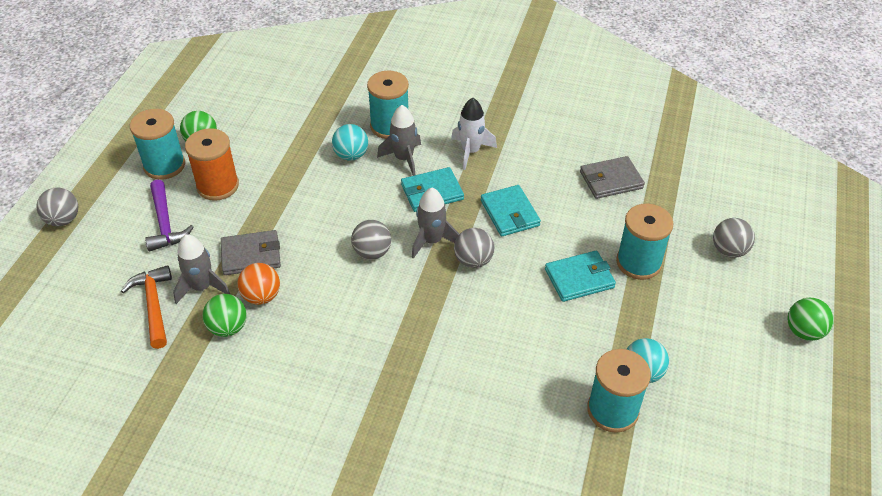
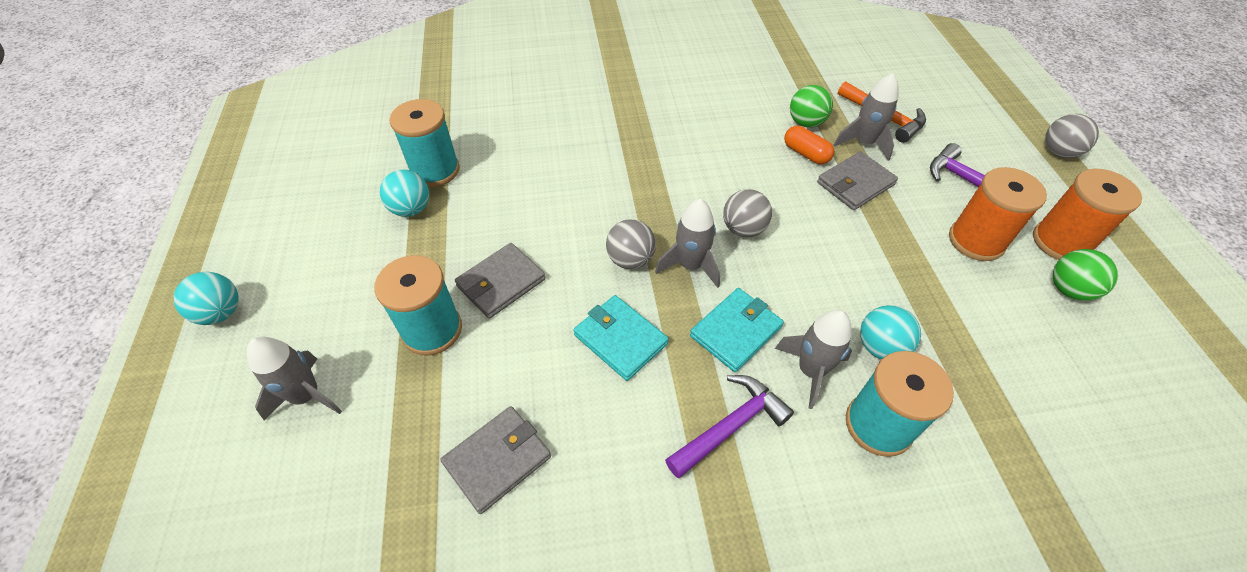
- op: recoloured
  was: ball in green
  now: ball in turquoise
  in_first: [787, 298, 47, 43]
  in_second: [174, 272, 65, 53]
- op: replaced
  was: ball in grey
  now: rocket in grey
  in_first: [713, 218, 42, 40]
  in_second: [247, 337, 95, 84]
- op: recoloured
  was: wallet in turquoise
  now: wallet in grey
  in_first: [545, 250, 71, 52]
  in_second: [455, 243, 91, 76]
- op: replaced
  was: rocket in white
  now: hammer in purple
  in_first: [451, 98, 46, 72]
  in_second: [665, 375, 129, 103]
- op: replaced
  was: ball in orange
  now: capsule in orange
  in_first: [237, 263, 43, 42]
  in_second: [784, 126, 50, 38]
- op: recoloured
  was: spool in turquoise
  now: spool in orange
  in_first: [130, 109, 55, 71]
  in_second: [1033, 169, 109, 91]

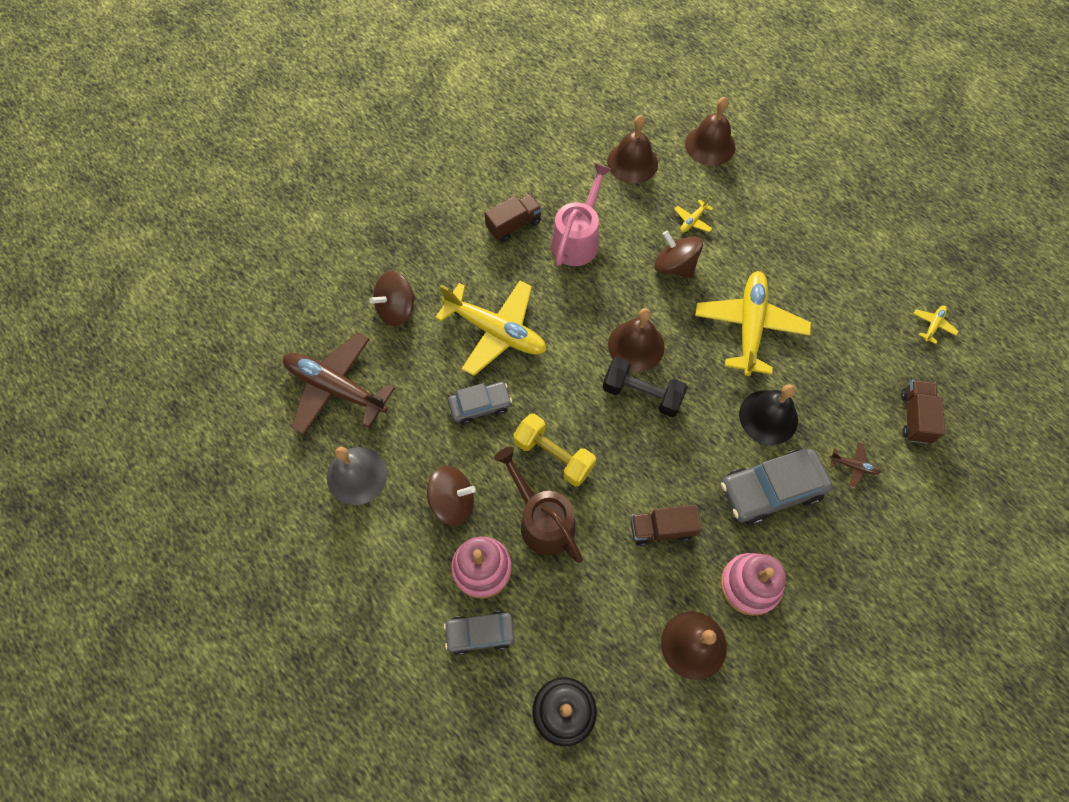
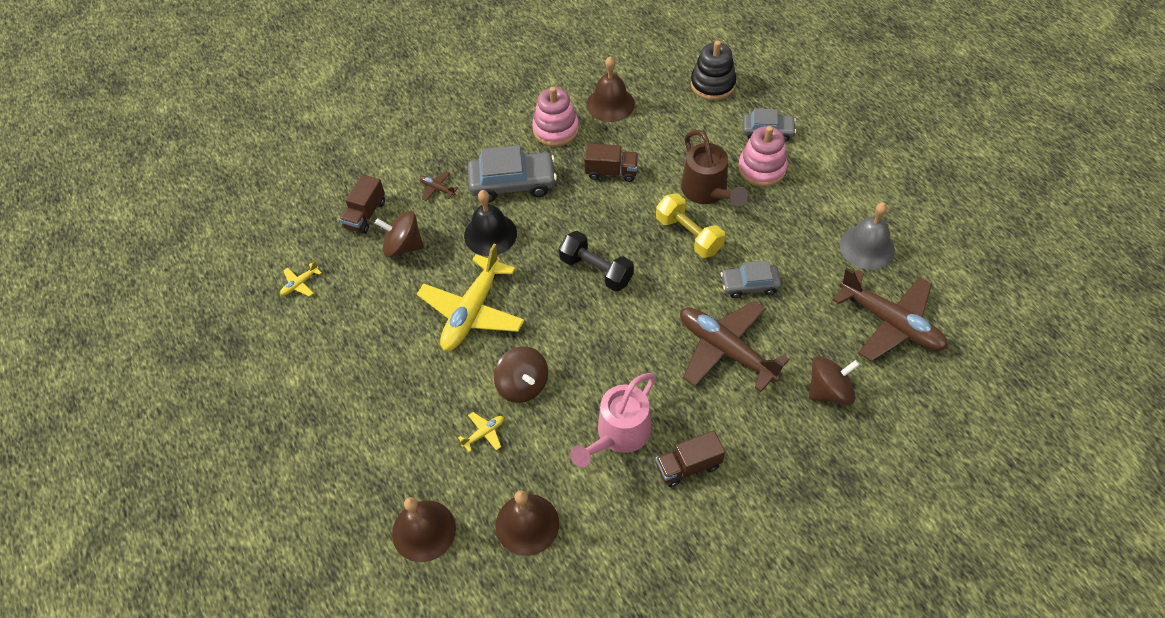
- op: moved
  was: spinning top in brown
  in_first: [427, 466, 49, 60]
  in_second: [375, 211, 49, 47]
- op: recoloured
  was: plane in yellow
  now: plane in brown
  in_first: [435, 280, 111, 96]
  in_second: [680, 301, 109, 91]
- op: removed
  was: bell in brown
  in_first: [608, 308, 57, 64]

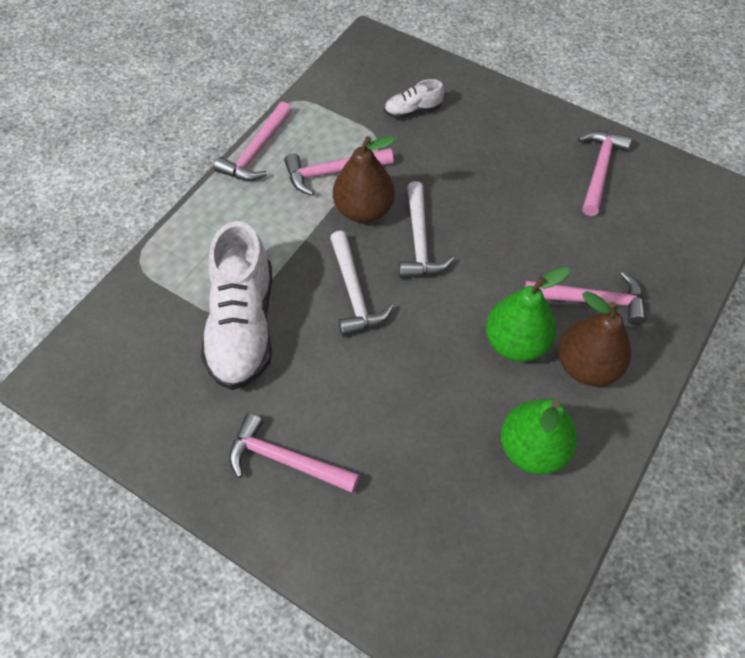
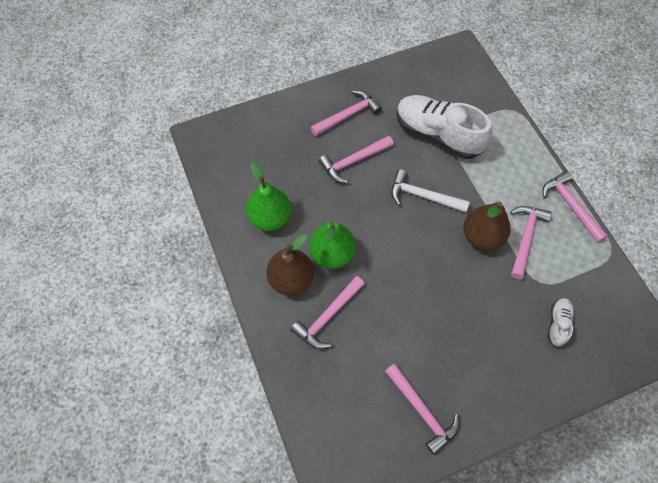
- op: added
  now: hammer in pink
  in_second: [318, 136, 76, 47]
- op: removed
  was: hammer in white
  in_first: [399, 181, 55, 98]

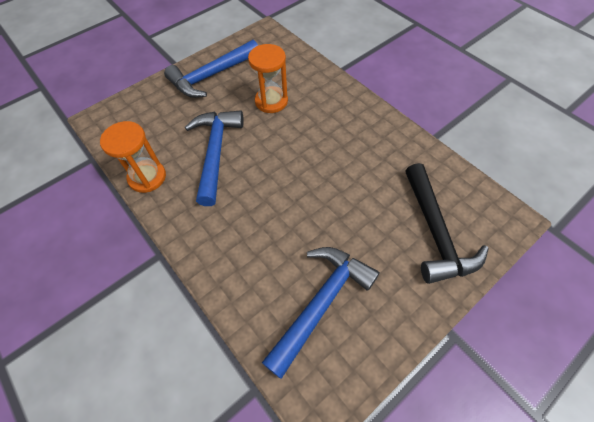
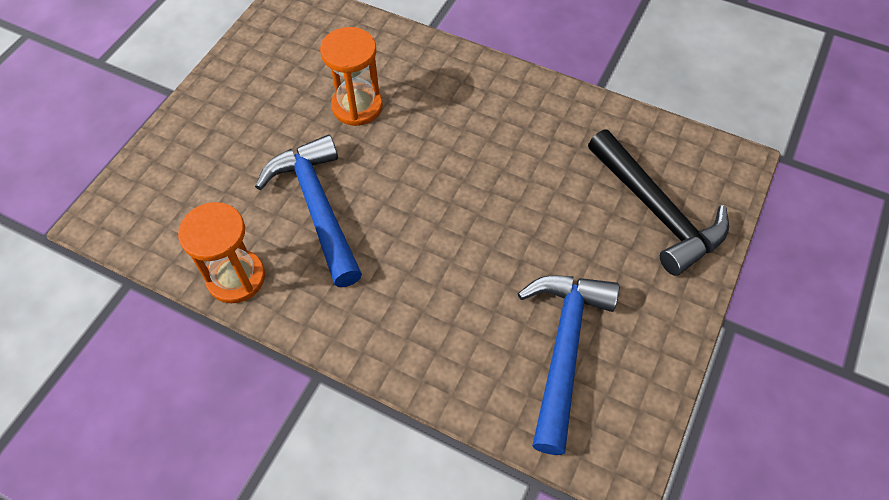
- op: removed
  was: hammer in blue
  in_first: [164, 40, 94, 58]

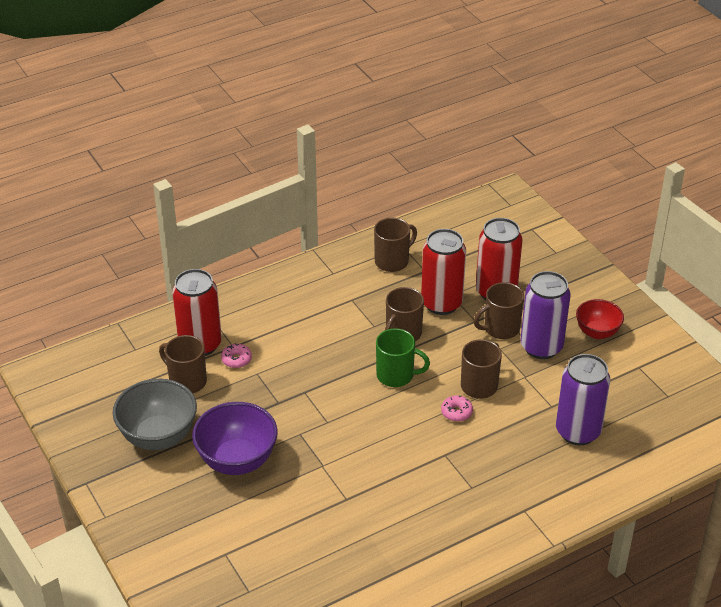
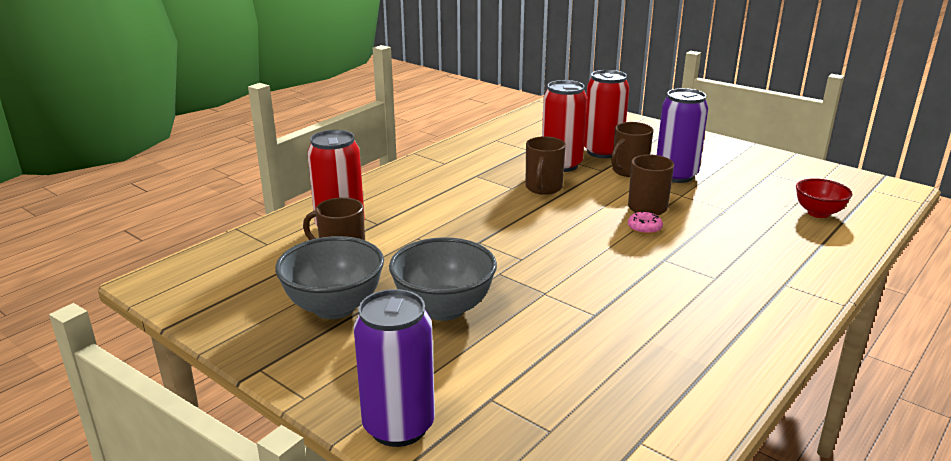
- op: moved
  was: can in purple
  in_first: [556, 354, 54, 91]
  in_second: [354, 289, 81, 158]
- op: recoloured
  was: bowl in purple
  now: bowl in grey
  in_first: [192, 402, 86, 73]
  in_second: [389, 237, 108, 84]
- op: moved
  was: bowl in red
  in_first: [576, 299, 48, 40]
  in_second: [796, 178, 56, 40]
- op: removed
  was: donut in pink
  in_first: [221, 343, 31, 25]
- op: removed
  was: mug in brown
  in_first: [374, 218, 43, 54]
- op: removed
  was: mug in green
  in_first: [376, 328, 54, 59]

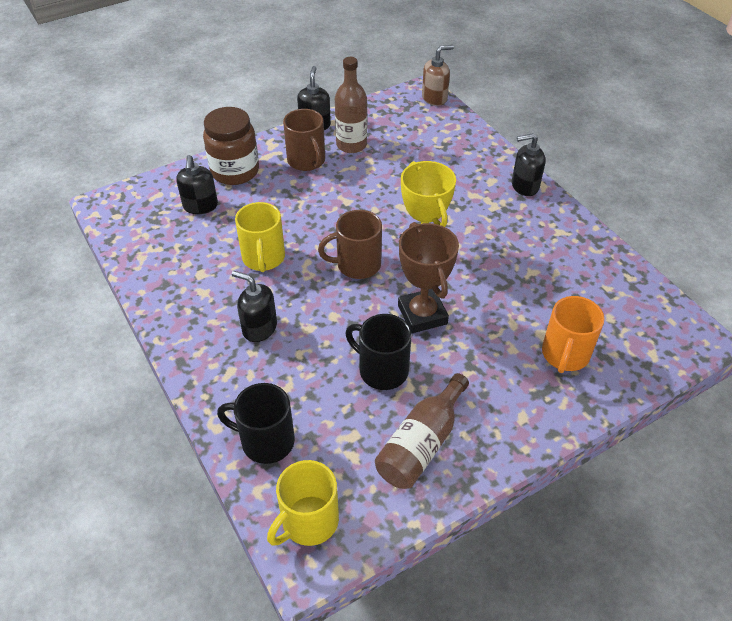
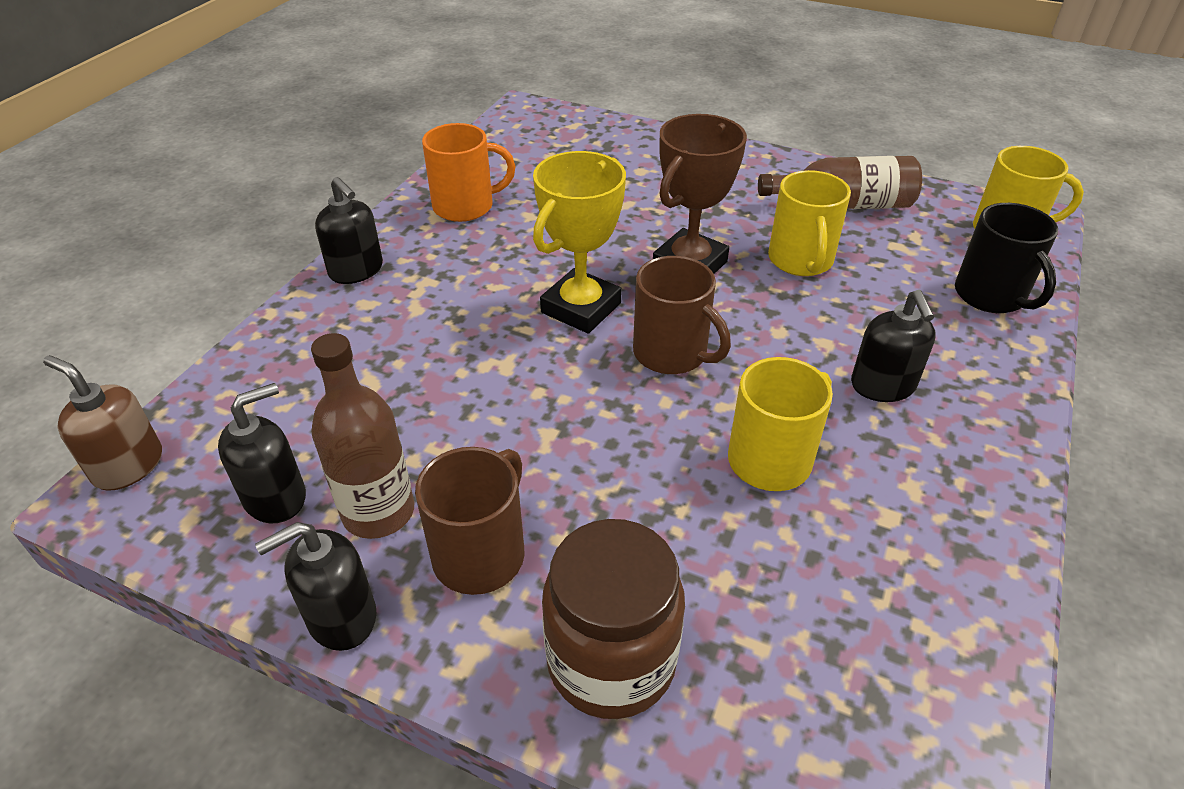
- op: moved
  was: soap dispenser in black
  in_first: [176, 155, 42, 59]
  in_second: [218, 383, 88, 140]
- op: moved
  was: mug in orange
  in_first: [542, 296, 62, 77]
  in_second: [422, 123, 94, 99]
- op: recoloured
  was: mug in black
  now: mug in yellow
  in_first: [345, 314, 66, 76]
  in_second: [768, 170, 83, 106]

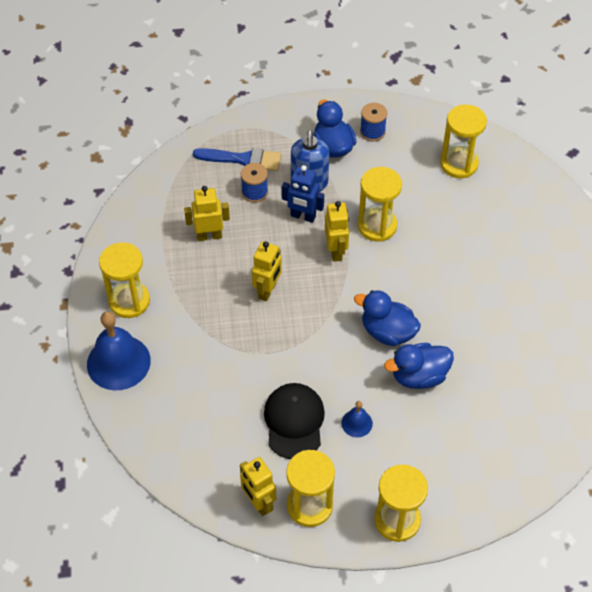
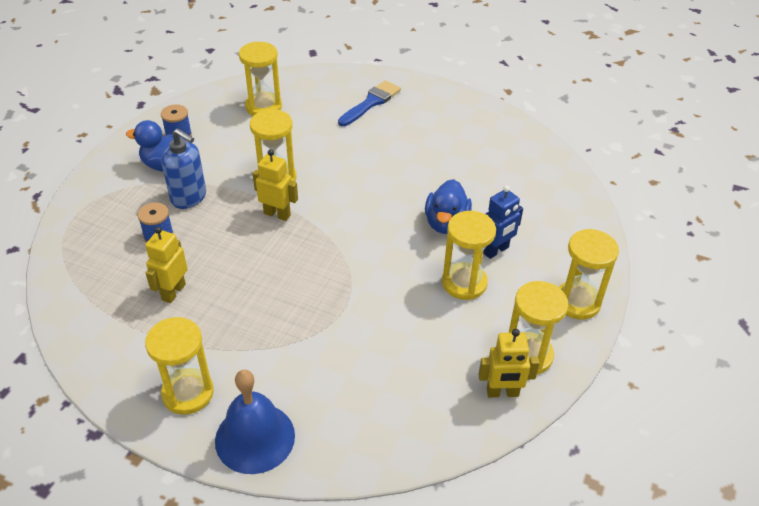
- op: moved
  was: brush in blue
  in_first: [193, 148, 88, 23]
  in_second: [338, 80, 63, 46]
- op: replaced
  was: bell in blue
  now: hourglass in yellow
  in_first: [341, 401, 32, 36]
  in_second: [442, 211, 54, 89]
- op: moved
  was: robot in blue
  in_first: [281, 165, 43, 58]
  in_second: [483, 185, 40, 74]
- op: removed
  was: robot in yellow
  in_first: [252, 241, 30, 60]
- op: removed
  was: cap in black
  in_first: [264, 383, 61, 76]
- op: removed
  was: duck in blue
  in_first: [354, 290, 67, 56]

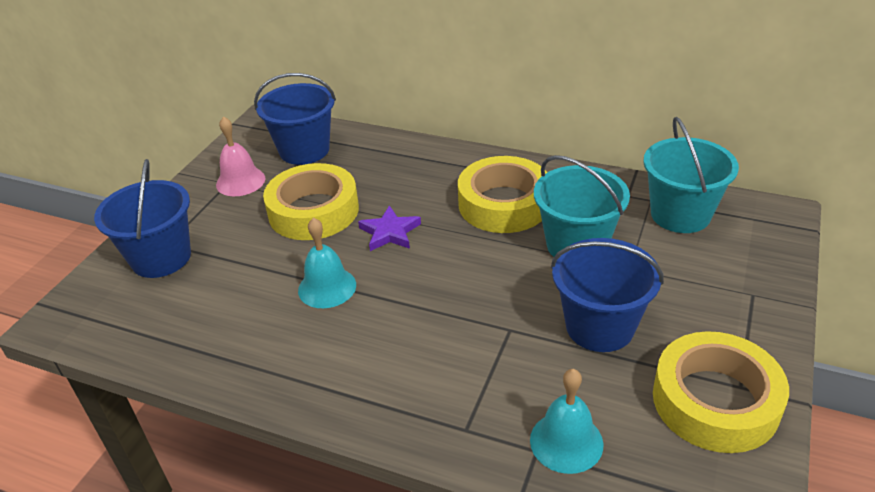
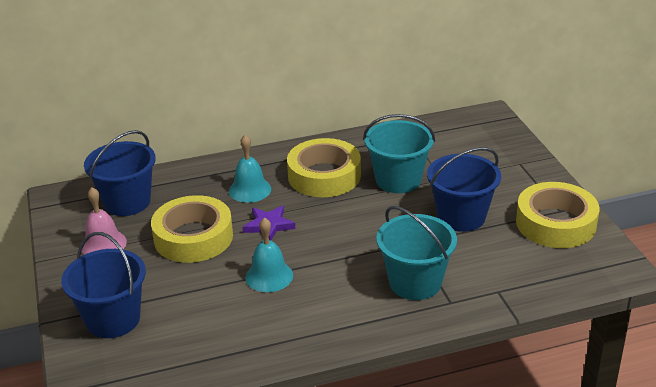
- op: moved
  was: bell in turquoise
  in_first: [530, 369, 73, 105]
  in_second: [229, 135, 42, 68]
- op: moved
  was: bucket in turquoise
  in_first: [643, 117, 96, 116]
  in_second: [376, 206, 81, 94]

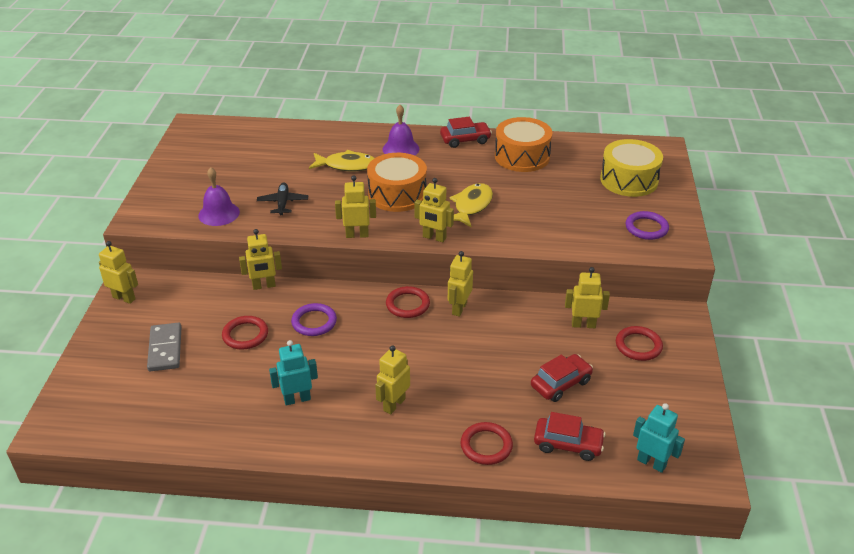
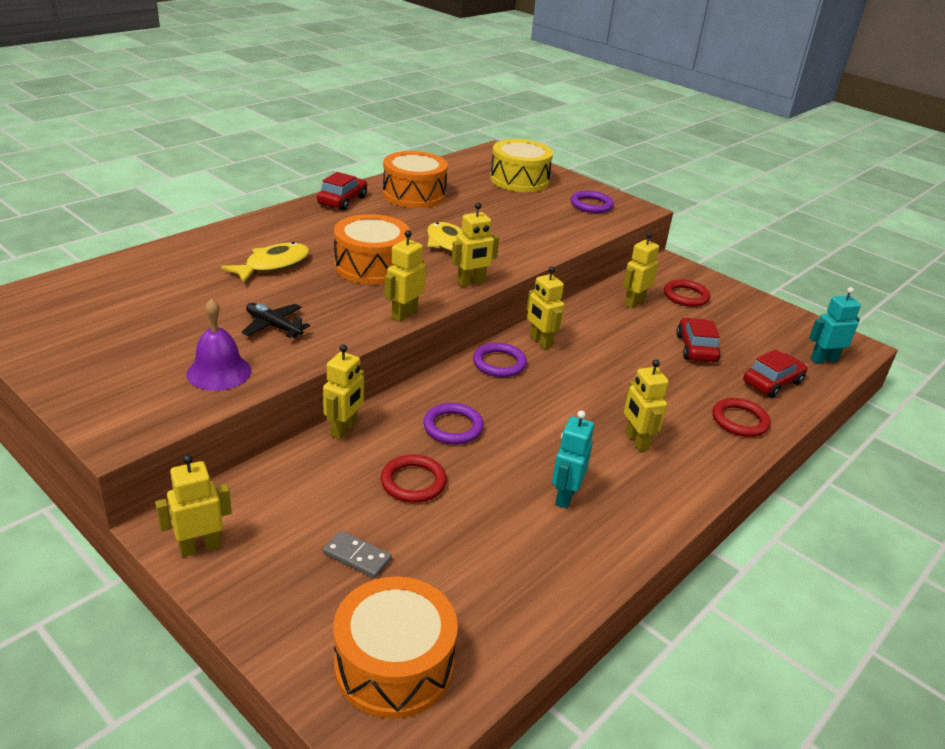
- op: resized
  was: domino in grey
  in_first: [147, 323, 35, 48]
  in_second: [323, 530, 69, 48]
  ratio: 0.66
- op: added
  now: drum in orange
  in_second: [333, 576, 125, 143]
- op: recoloured
  was: ring in red
  now: ring in purple
  in_first: [386, 286, 44, 32]
  in_second: [473, 343, 54, 34]
- op: removed
  was: bell in purple
  in_first: [382, 105, 37, 50]

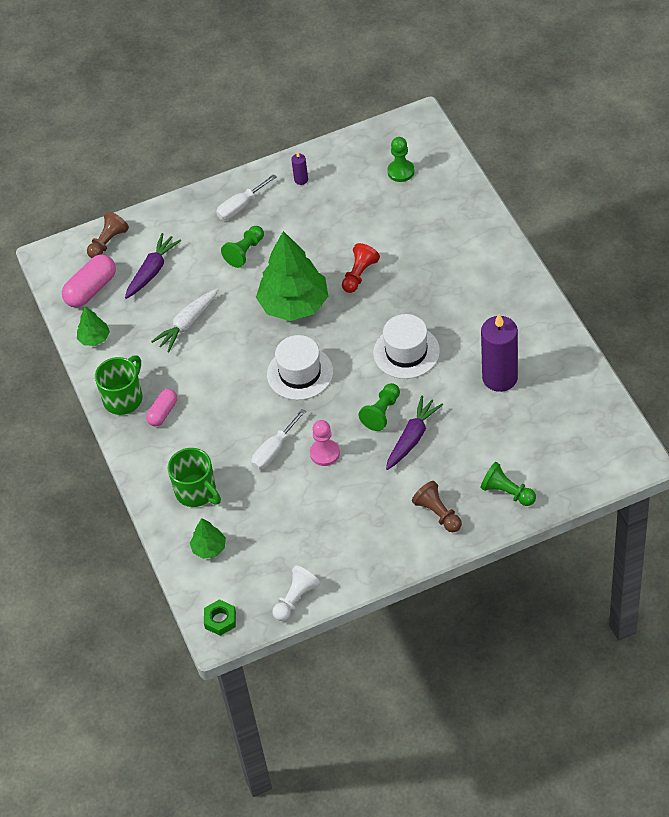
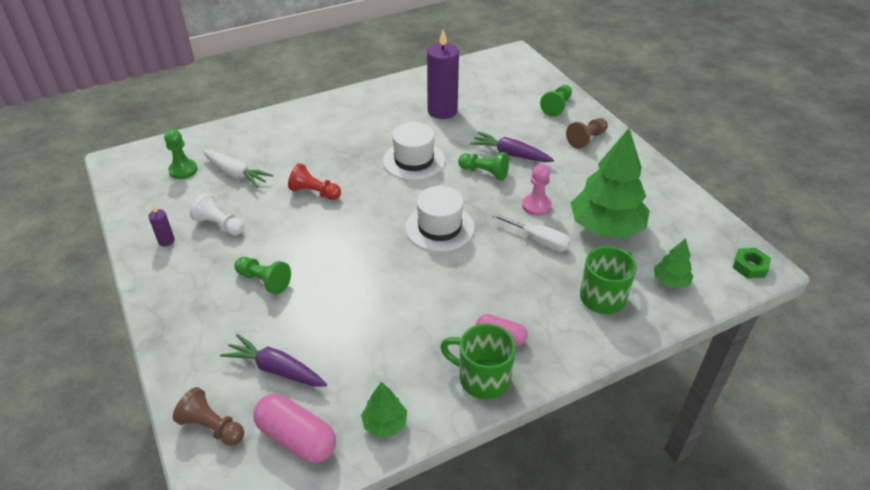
- op: moved
  was: pawn in white
  in_first: [273, 565, 47, 56]
  in_second: [190, 193, 54, 43]
- op: moved
  was: carrot in white
  in_first: [151, 288, 68, 64]
  in_second: [202, 150, 71, 38]
- op: moved
  was: tree in green
  in_first: [256, 231, 72, 90]
  in_second: [571, 128, 79, 110]
- op: removed
  was: screwdriver in white
  in_first: [216, 174, 60, 46]

